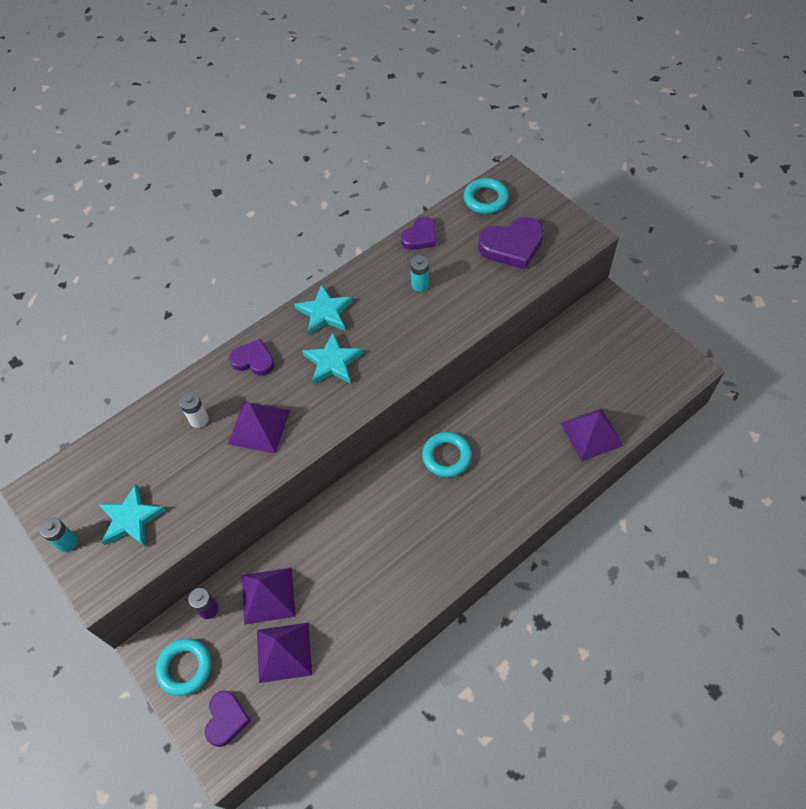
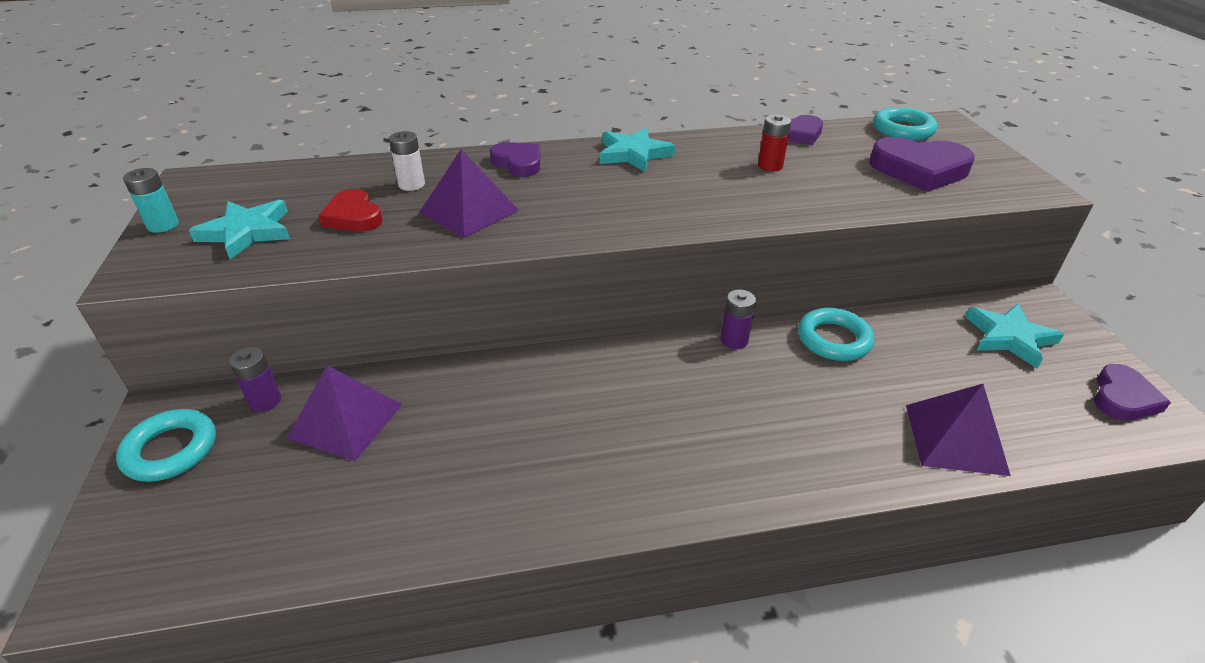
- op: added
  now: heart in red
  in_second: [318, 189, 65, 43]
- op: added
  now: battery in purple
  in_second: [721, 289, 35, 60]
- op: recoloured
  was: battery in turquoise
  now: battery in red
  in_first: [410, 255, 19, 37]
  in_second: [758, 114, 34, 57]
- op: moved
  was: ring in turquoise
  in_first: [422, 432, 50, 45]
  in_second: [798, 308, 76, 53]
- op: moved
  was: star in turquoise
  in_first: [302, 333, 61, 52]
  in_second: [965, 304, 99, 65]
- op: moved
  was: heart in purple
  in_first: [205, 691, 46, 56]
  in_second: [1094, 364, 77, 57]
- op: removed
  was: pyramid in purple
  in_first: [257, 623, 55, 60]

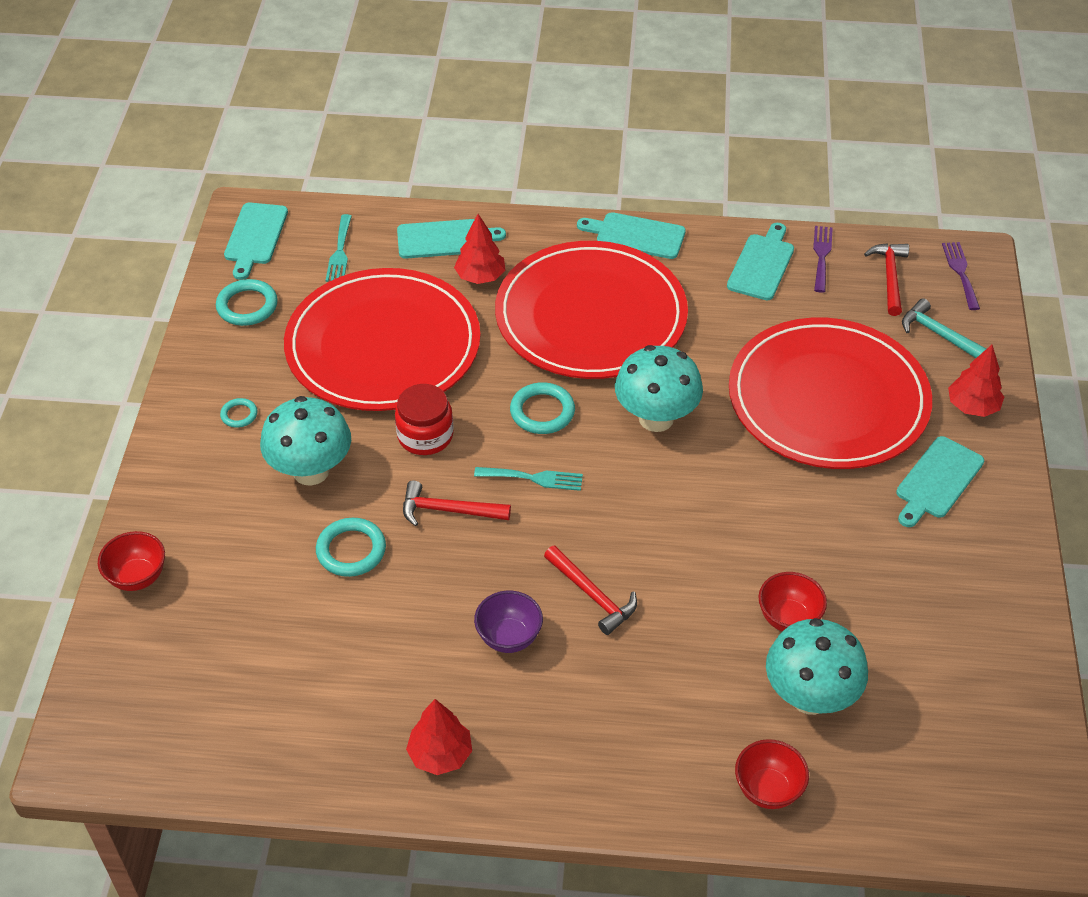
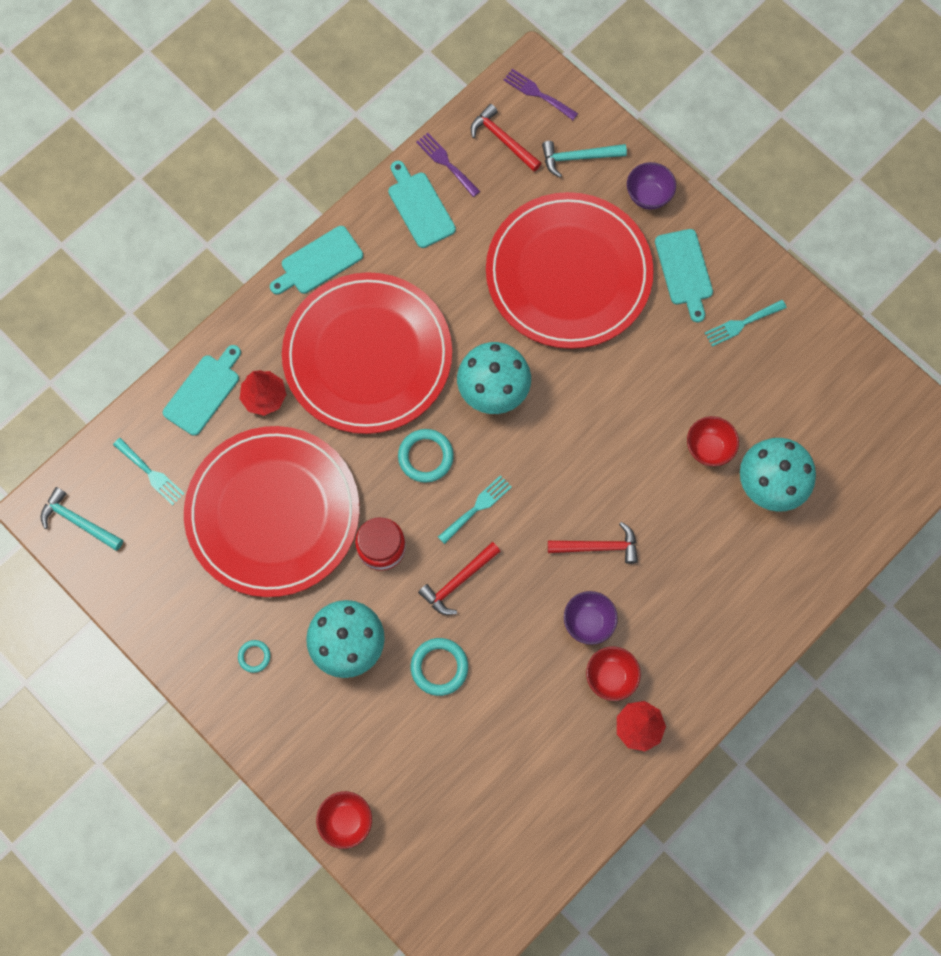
- op: replaced
  was: cutting board in turquoise
  now: hammer in turquoise
  in_first: [224, 203, 64, 77]
  in_second: [41, 487, 82, 64]
- op: moved
  was: bowl in red
  in_first: [735, 739, 74, 70]
  in_second: [586, 647, 55, 54]
- op: replaced
  was: tree in red
  now: bowl in purple
  in_first: [948, 345, 56, 72]
  in_second: [627, 162, 49, 47]
- op: added
  now: fork in turquoise
  in_second: [705, 300, 82, 47]
- op: removed
  was: ring in turquoise
  in_first: [216, 279, 62, 47]

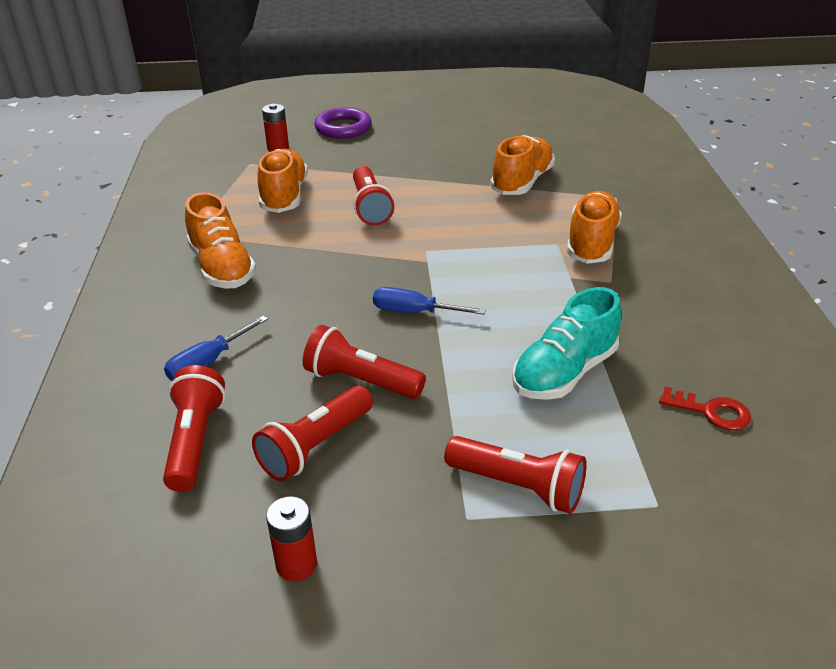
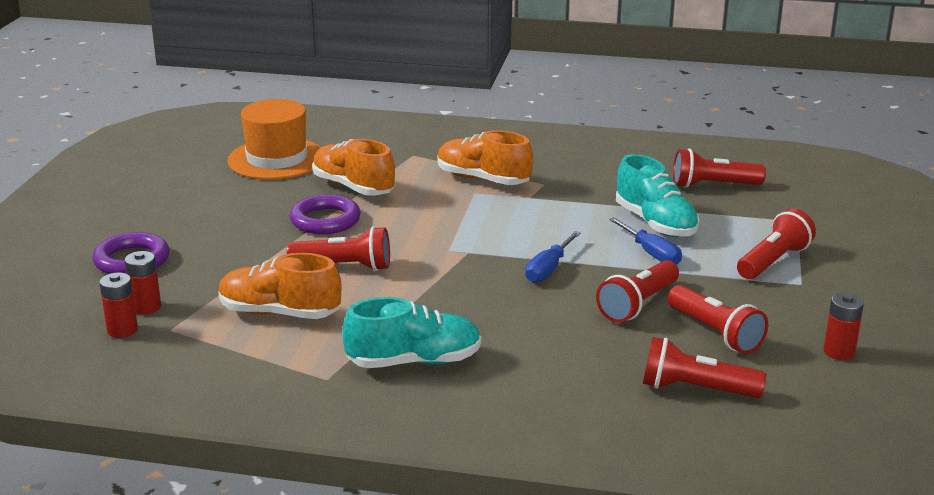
- op: added
  now: battery in red
  in_second: [99, 273, 39, 65]
- op: added
  now: hat in orange
  in_second: [227, 99, 94, 81]
- op: added
  now: ring in purple
  in_second: [290, 194, 71, 40]
- op: recoloured
  was: shoe in orange
  now: shoe in turquoise
  in_first: [185, 192, 71, 97]
  in_second: [342, 297, 139, 71]
- op: moved
  was: screwdriver in blue
  in_first: [164, 316, 104, 65]
  in_second: [609, 217, 73, 48]
- op: replaced
  was: key in red
  now: flashlight in red
  in_first: [659, 387, 92, 43]
  in_second: [673, 148, 93, 40]

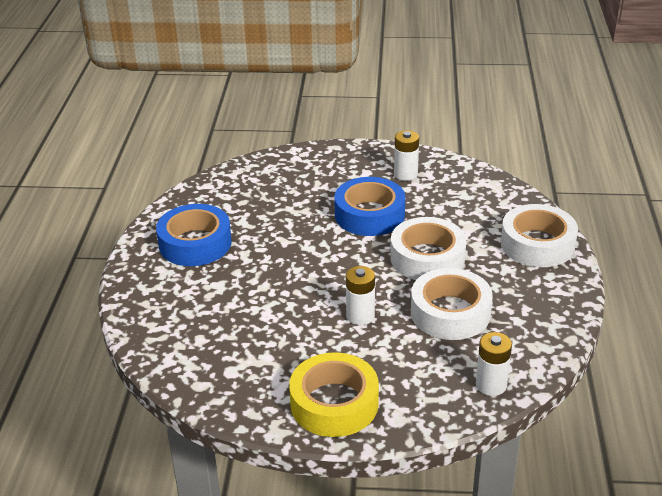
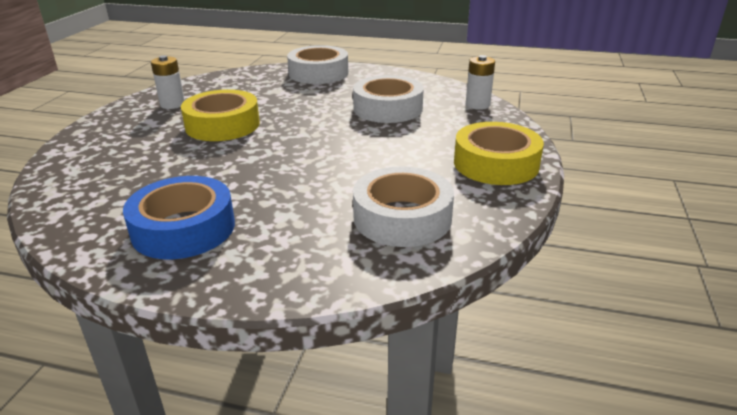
- op: recoloured
  was: tape in blue
  now: tape in yellow
  in_first: [334, 177, 71, 59]
  in_second: [181, 89, 79, 52]
- op: moved
  was: tape in white
  in_first: [390, 217, 76, 63]
  in_second: [353, 166, 101, 81]
- op: removed
  was: battery in white
  in_first: [346, 266, 29, 59]

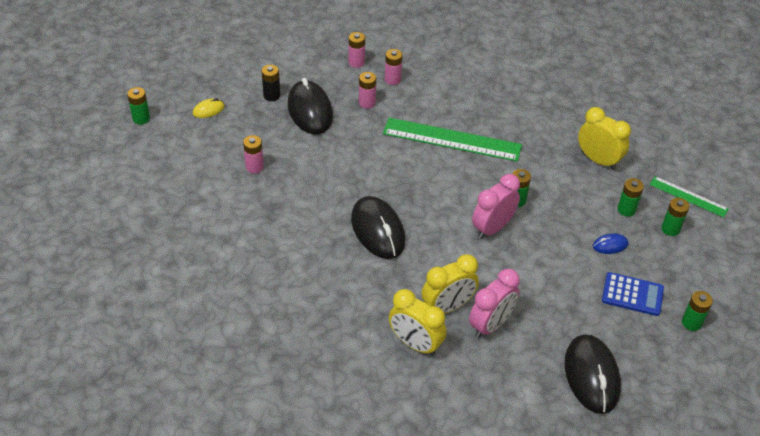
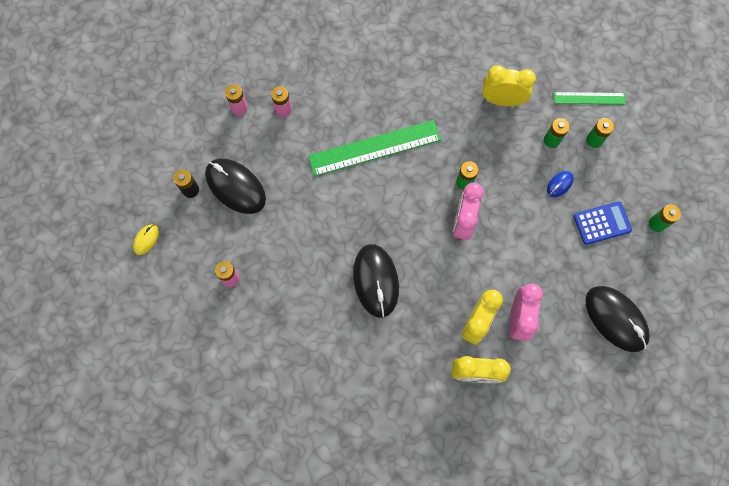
- op: turned
  was: mouse in black
  in_first: [351, 196, 54, 63]
  in_second: [353, 244, 46, 74]
  clockwise: 45
- op: removed
  was: battery in green
  in_first: [127, 87, 23, 38]
- op: removed
  was: battery in pink
  in_first: [359, 72, 17, 37]

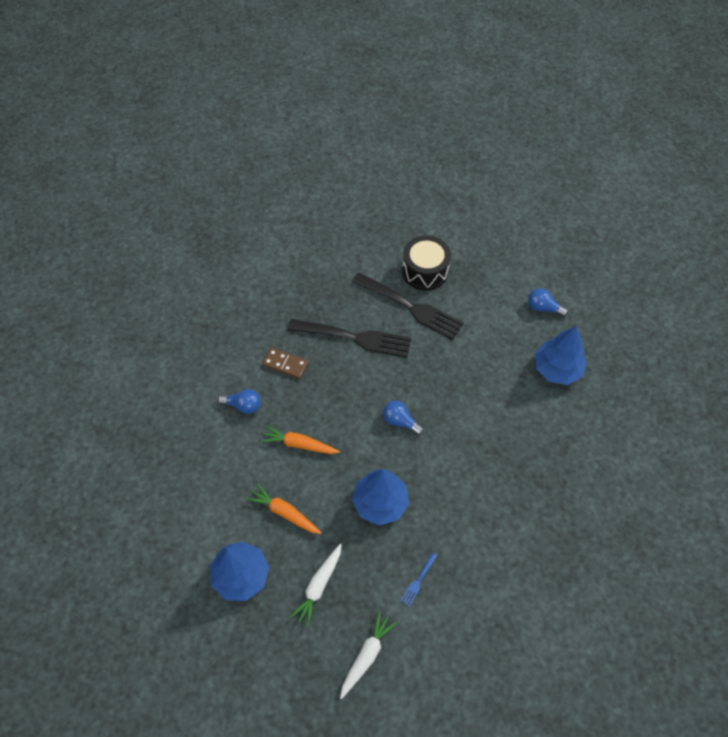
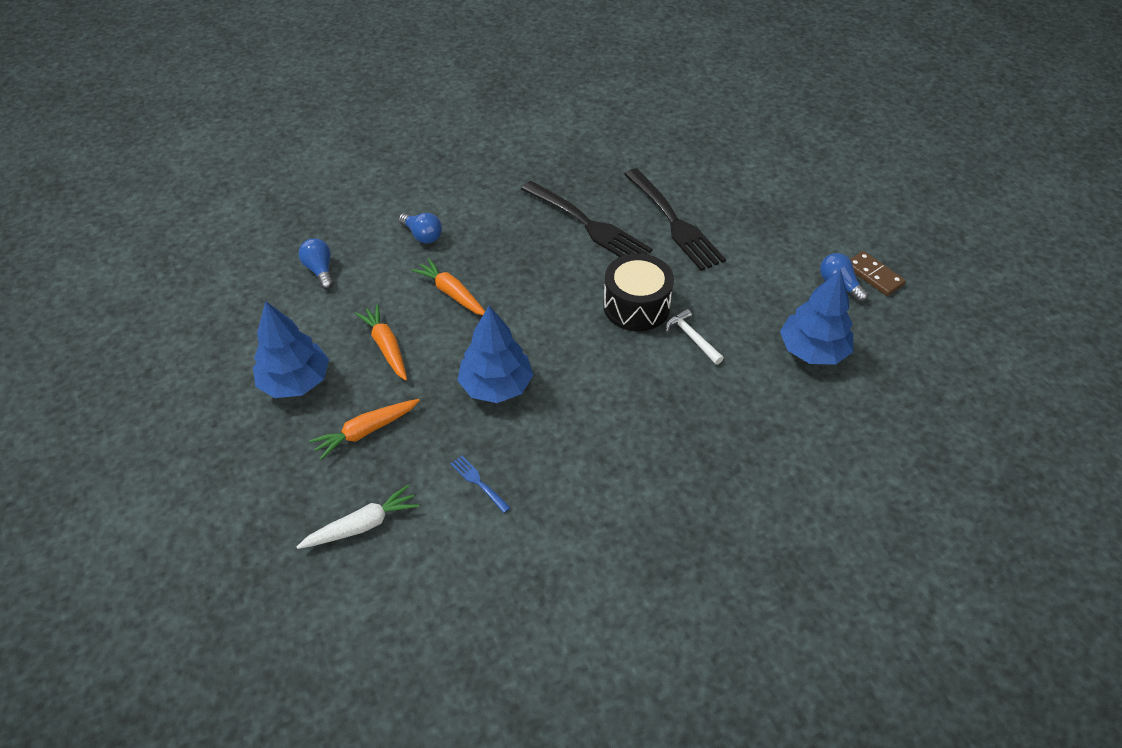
- op: moved
  was: light bulb in blue
  in_first: [383, 400, 41, 35]
  in_second: [299, 238, 35, 51]
- op: recoloured
  was: carrot in white
  now: carrot in orange
  in_first: [290, 544, 52, 83]
  in_second: [309, 399, 111, 61]
- op: turned
  was: fork in blue
  in_first: [400, 553, 37, 54]
  in_second: [451, 456, 59, 57]
  clockwise: 75
- op: moved
  was: drum in black
  in_first: [402, 235, 49, 56]
  in_second: [603, 253, 71, 78]
- op: added
  now: hammer in white
  in_second: [666, 309, 58, 56]
- op: moved
  was: domino in brown
  in_first: [262, 348, 46, 31]
  in_second: [850, 251, 56, 45]

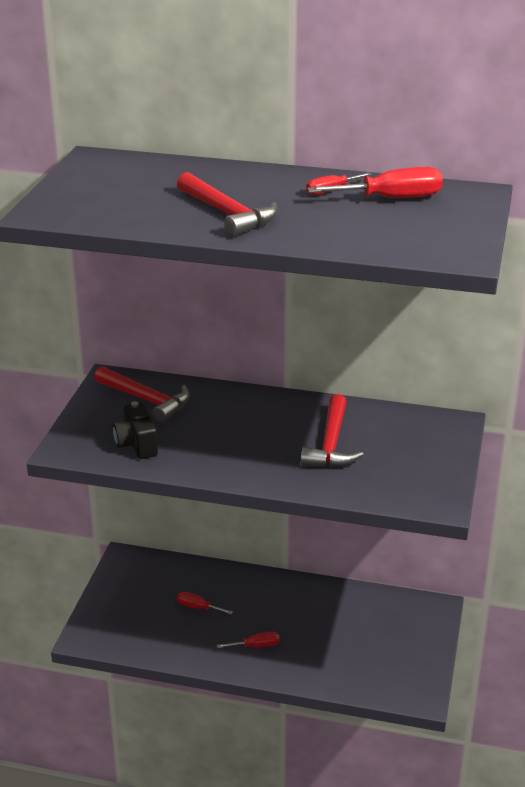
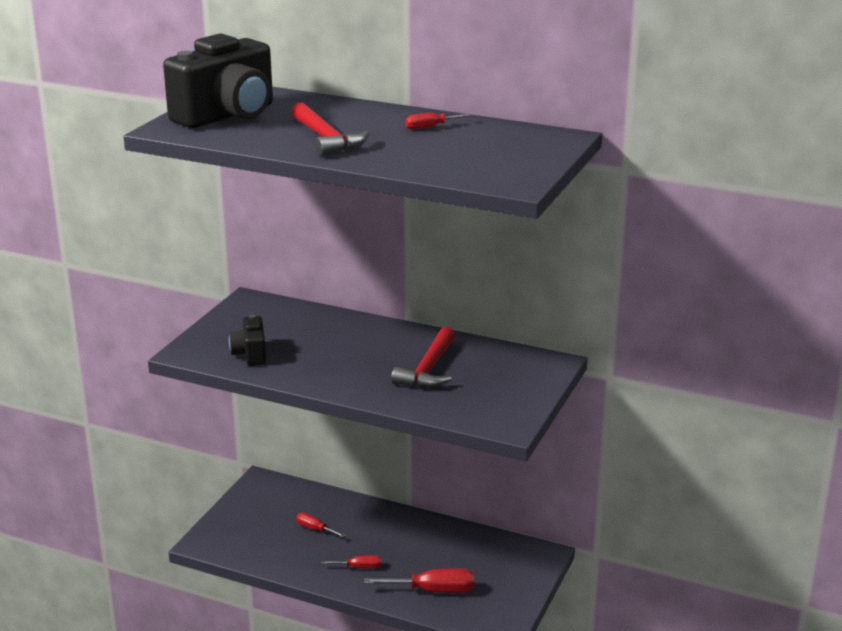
- op: added
  now: camera in black
  in_second: [163, 34, 110, 94]
- op: moved
  was: screwdriver in red
  in_first: [307, 167, 136, 31]
  in_second: [364, 568, 110, 25]
- op: removed
  was: hammer in red
  in_first: [94, 366, 96, 57]

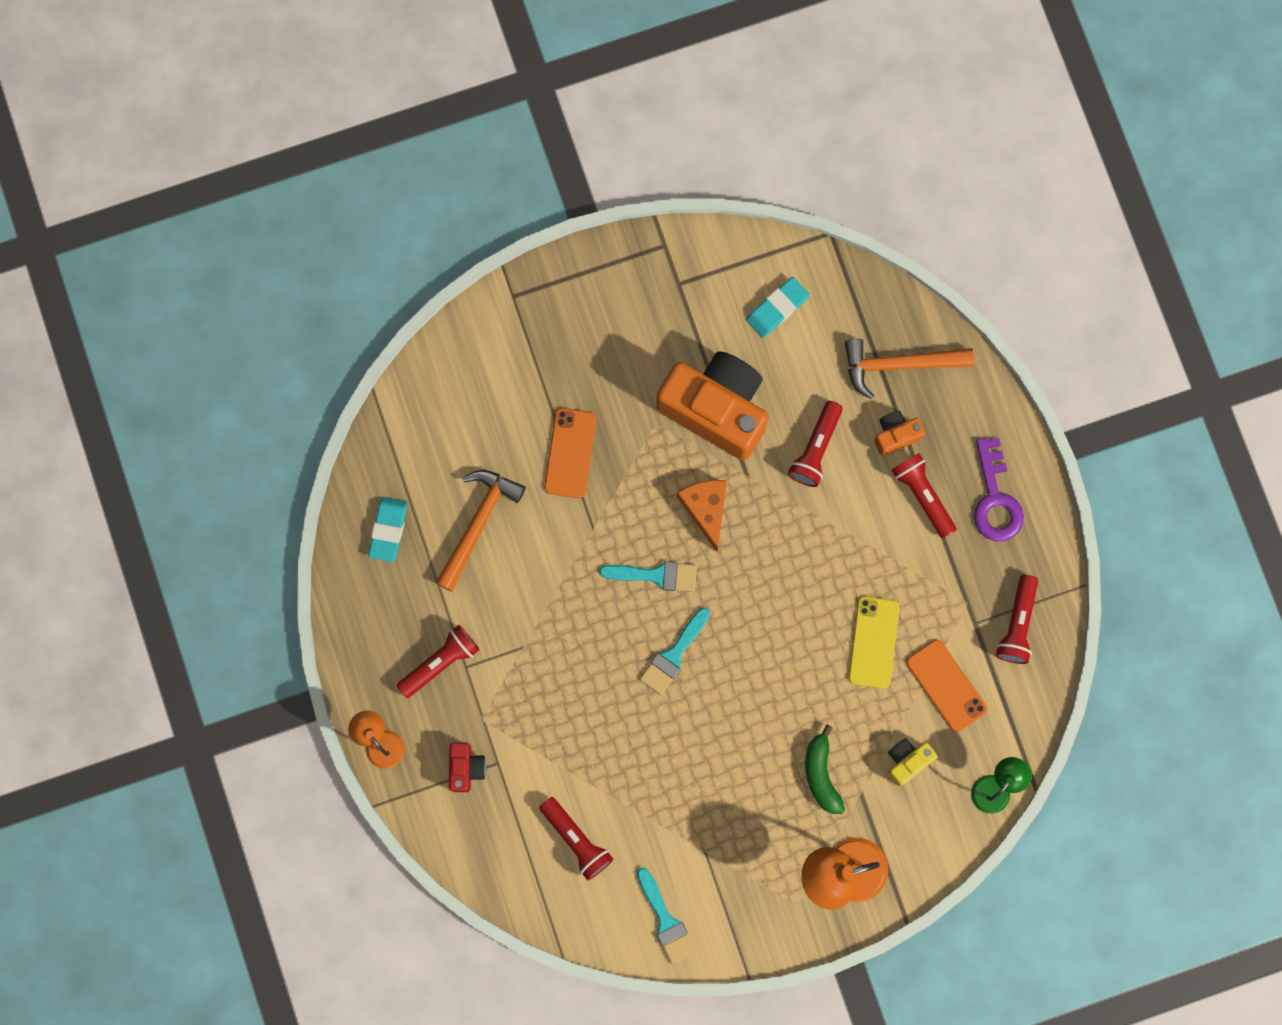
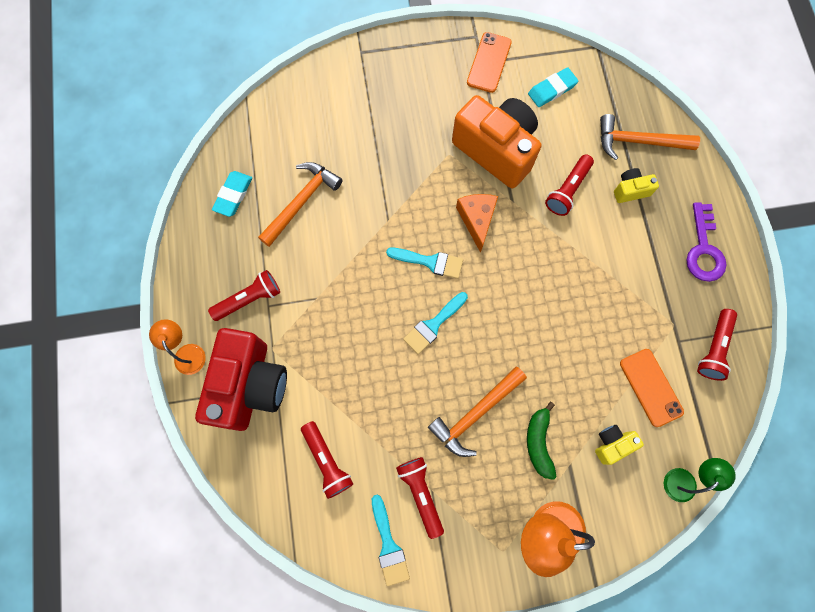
- op: resized
  was: camera in red
  in_first: [449, 743, 37, 49]
  in_second: [195, 328, 92, 103]
  ratio: 2.3
- op: moved
  was: flashlight in red
  in_first: [891, 453, 66, 85]
  in_second: [396, 457, 48, 82]
- op: added
  now: hammer in orange
  in_second: [428, 367, 99, 90]
- op: moved
  was: phone in orange
  in_first: [544, 408, 52, 90]
  in_second: [467, 32, 45, 61]
- op: recoloured
  was: camera in orange
  now: camera in yellow
  in_first: [874, 411, 51, 45]
  in_second: [614, 168, 45, 35]
- op: removed
  was: phone in yellow
  in_first: [848, 596, 52, 92]

